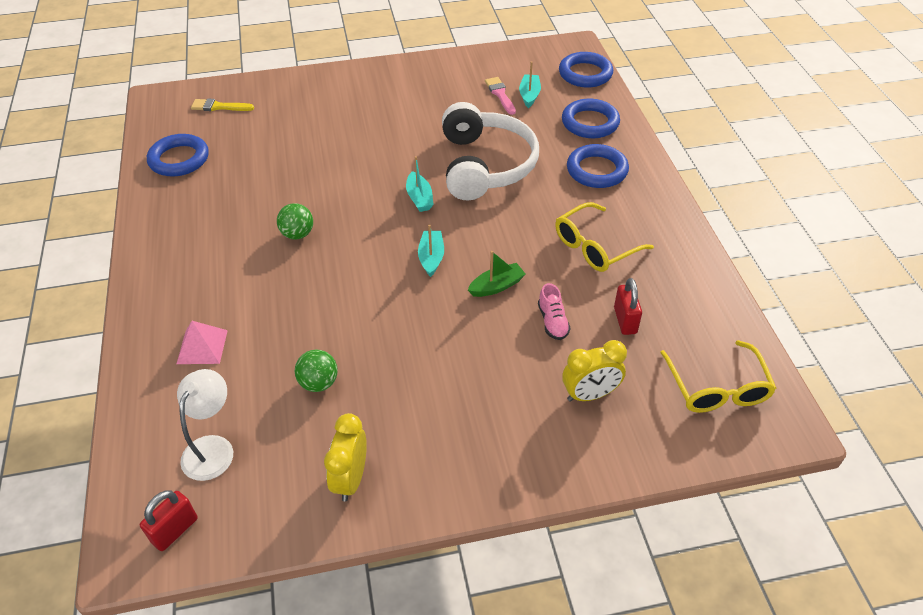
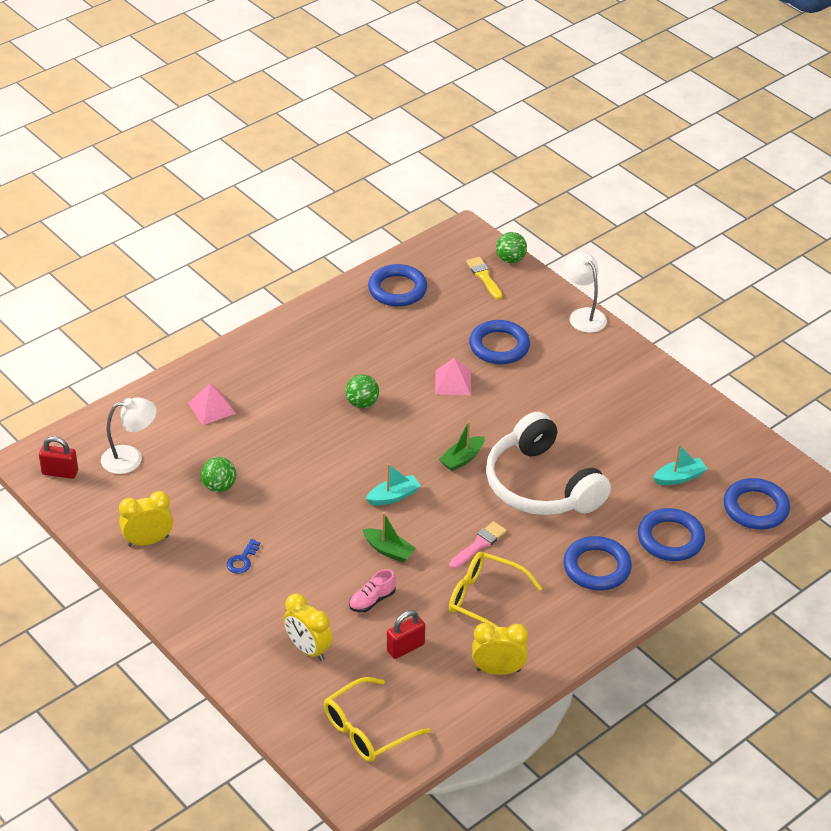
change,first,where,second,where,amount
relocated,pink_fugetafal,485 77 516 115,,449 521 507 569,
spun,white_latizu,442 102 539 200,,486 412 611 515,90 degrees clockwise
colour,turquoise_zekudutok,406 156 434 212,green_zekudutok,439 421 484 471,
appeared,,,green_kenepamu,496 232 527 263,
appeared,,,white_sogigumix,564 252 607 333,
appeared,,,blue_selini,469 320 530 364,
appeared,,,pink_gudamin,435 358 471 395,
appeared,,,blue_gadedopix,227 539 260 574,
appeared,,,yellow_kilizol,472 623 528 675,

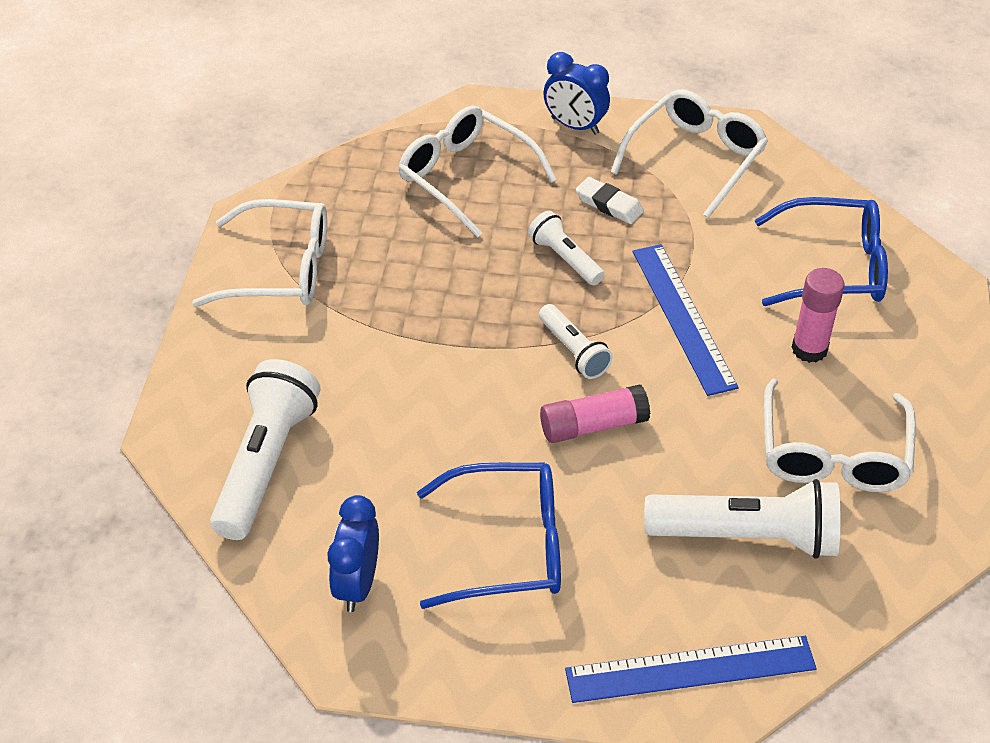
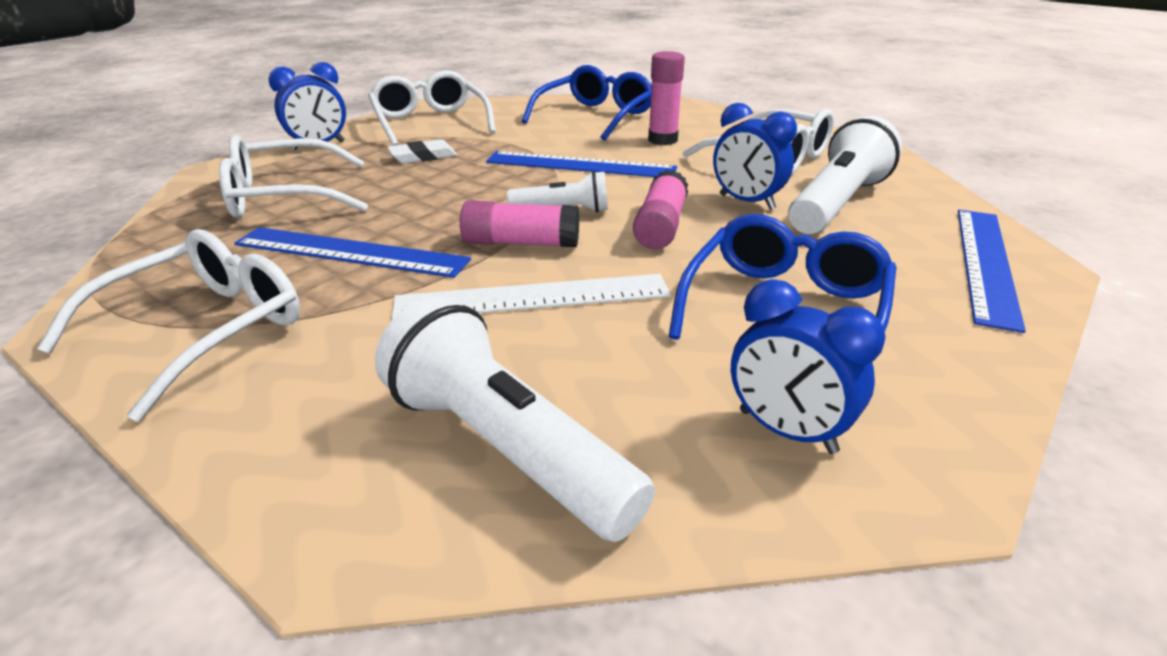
change,first,where,second,where,amount
missing,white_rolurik,528 211 605 286,,,
appeared,,,blue_kilizol,713 103 797 210,
appeared,,,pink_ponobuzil,460 200 579 247,
appeared,,,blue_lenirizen,234 227 471 278,
appeared,,,white_lenirizen,392 274 671 320,

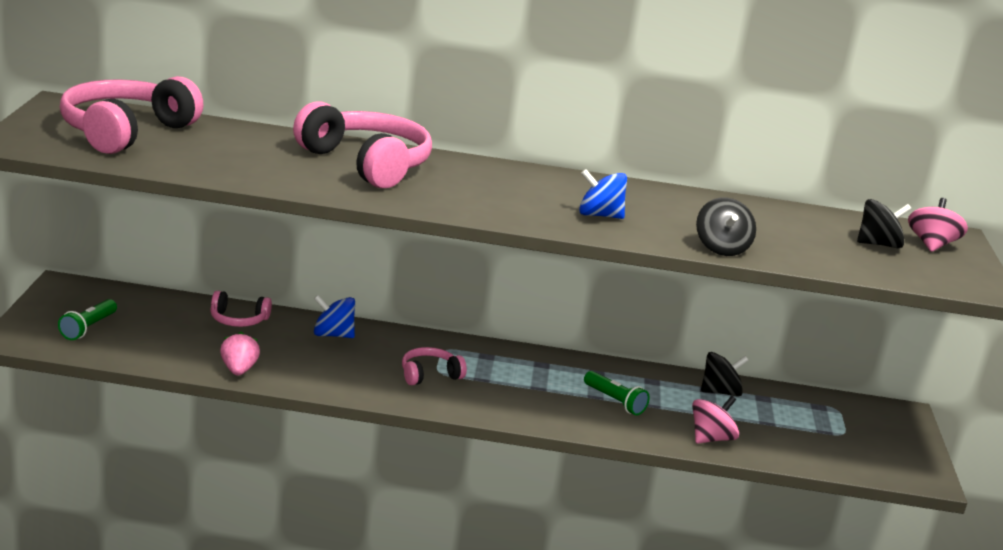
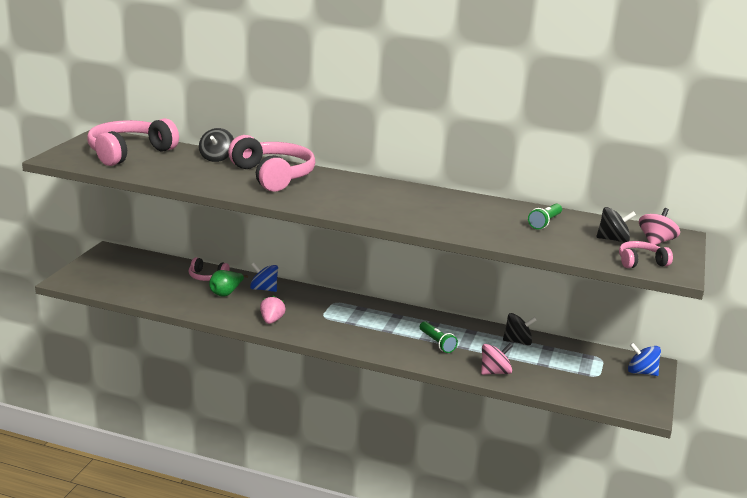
change,first,where,second,where,amount
relocated,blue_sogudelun,579 169 627 219,,628 343 661 376,
relocated,black_sogudelun,696 197 756 256,,199 128 234 162,
relocated,green_rolurik,58 299 117 340,,528 203 562 229,
relocated,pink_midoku,220 332 260 376,,260 295 286 324,
relocated,pink_latizu,402 347 467 386,,619 241 673 268,
appeared,,,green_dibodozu,209 270 248 297,

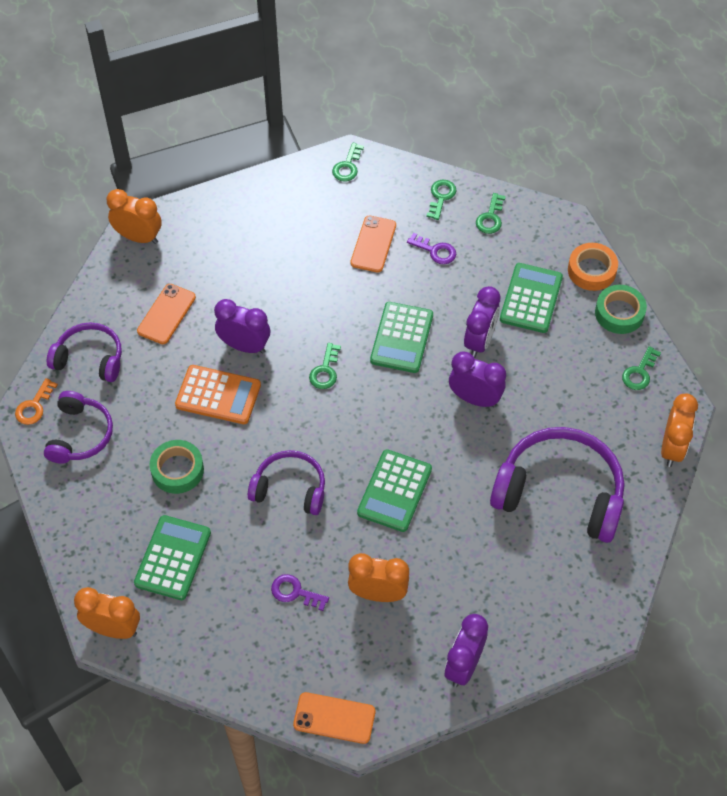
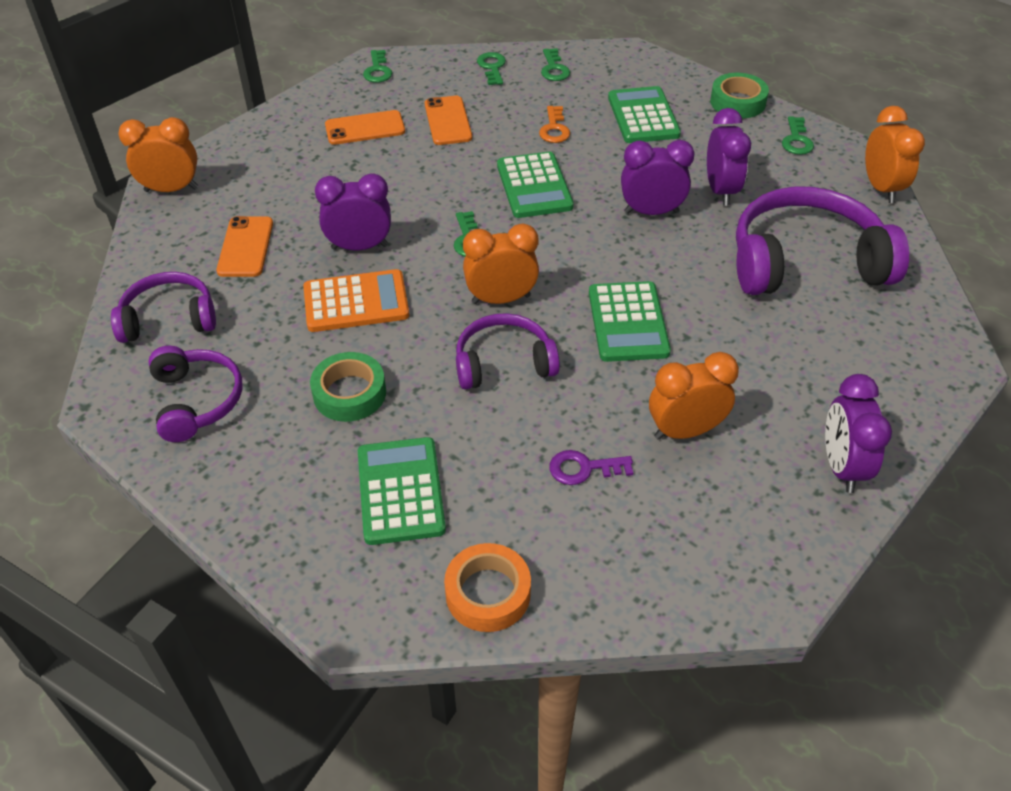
change,first,where,second,where,amount
missing,purple_gadedopix,407 233 456 264,,,
relocated,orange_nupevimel,568 243 618 291,,444 543 531 632,
relocated,purple_kilizol,464 286 500 358,,707 108 751 206,
relocated,orange_gadedopix,15 378 58 425,,539 106 570 143,
relocated,orange_kilizol,74 587 140 639,,463 223 539 304,
relocated,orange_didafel,293 692 375 744,,325 110 405 145,

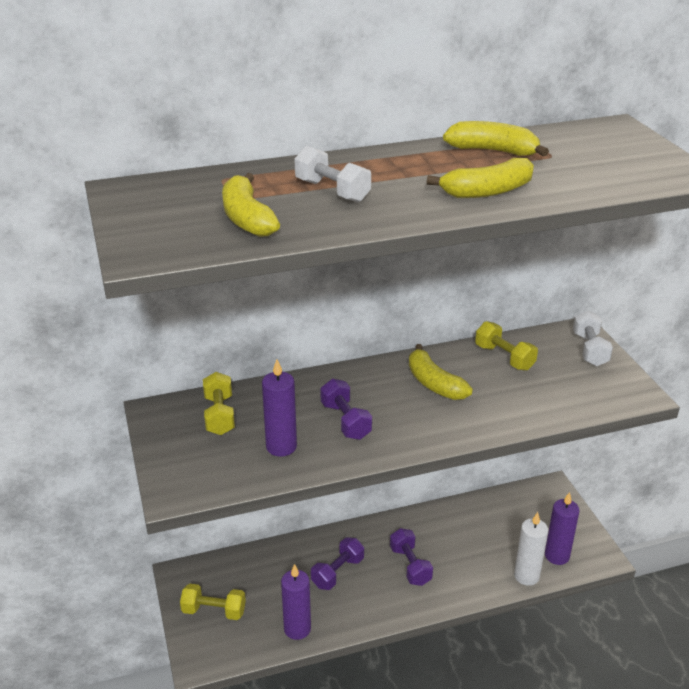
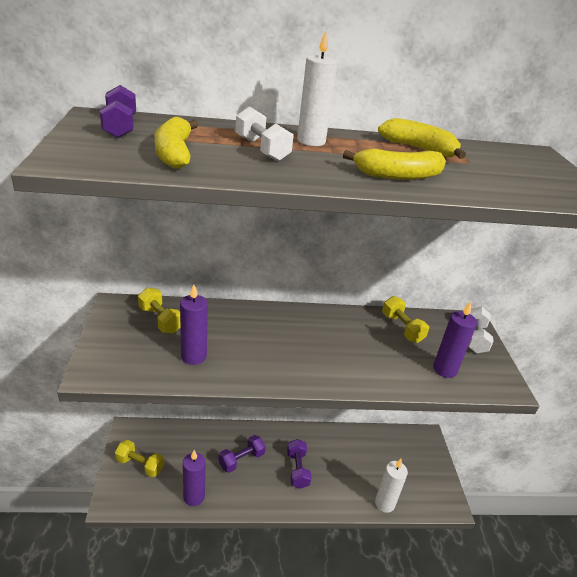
change,first,where,second,where,amount
missing,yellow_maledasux,409 344 473 400,,,
spun,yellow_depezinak,203 372 235 435,,138 287 180 333,45 degrees counterclockwise
relocated,purple_depezinak,320 379 372 440,,100 85 136 138,
relocated,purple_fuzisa,545 492 580 565,,433 301 477 378,
appeared,,,white_fuzisa,297 31 337 146,

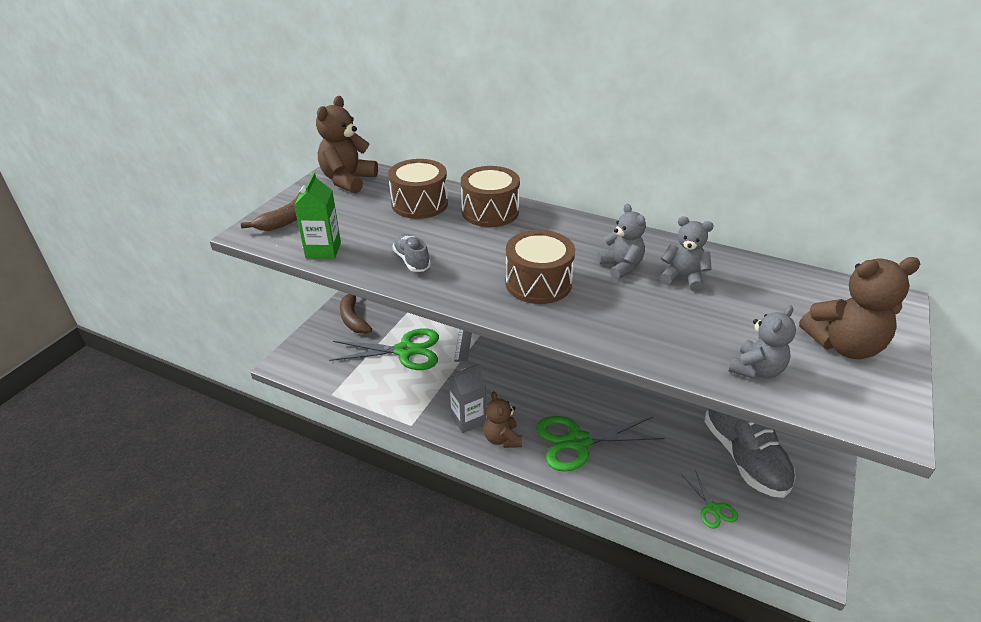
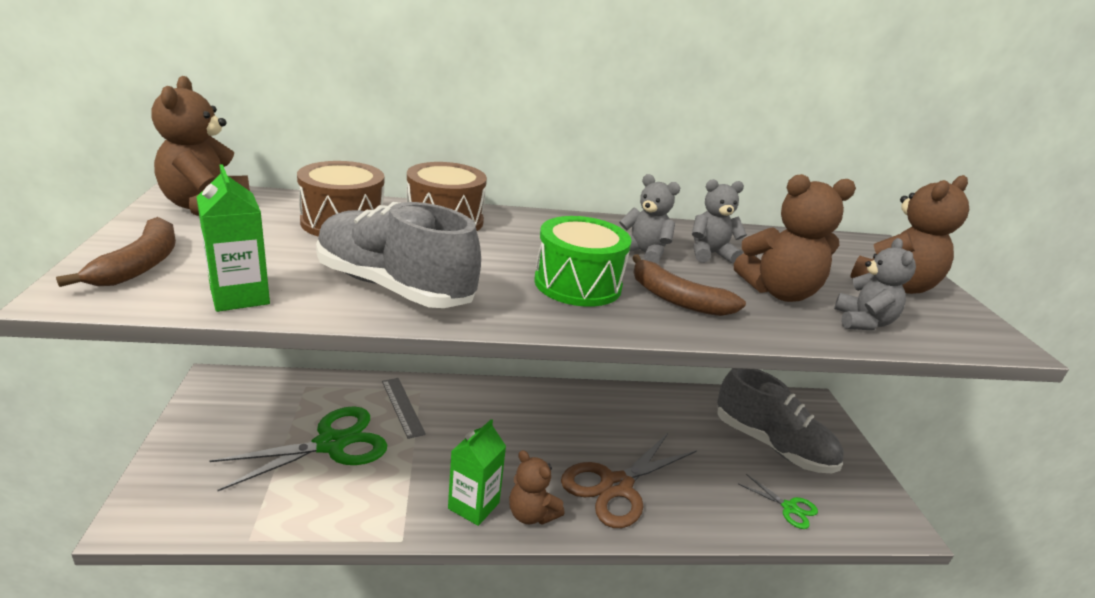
change,first,where,second,where,amount
colour,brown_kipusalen,505 230 575 304,green_kipusalen,534 216 632 307,
size,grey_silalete,392 234 431 272,,316 202 481 308,x2.09
relocated,brown_maledasux,340 294 372 334,,632 254 746 316,
colour,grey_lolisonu,448 364 486 433,green_lolisonu,448 419 506 526,
colour,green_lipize,536 416 665 472,brown_lipize,561 433 697 528,
appeared,,,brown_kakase,734 174 856 302,

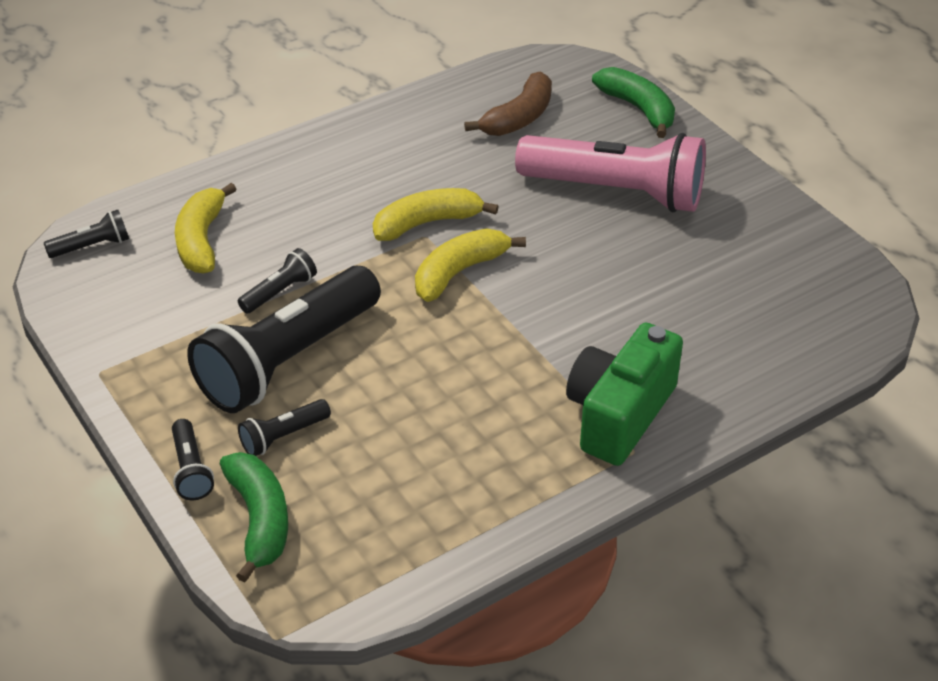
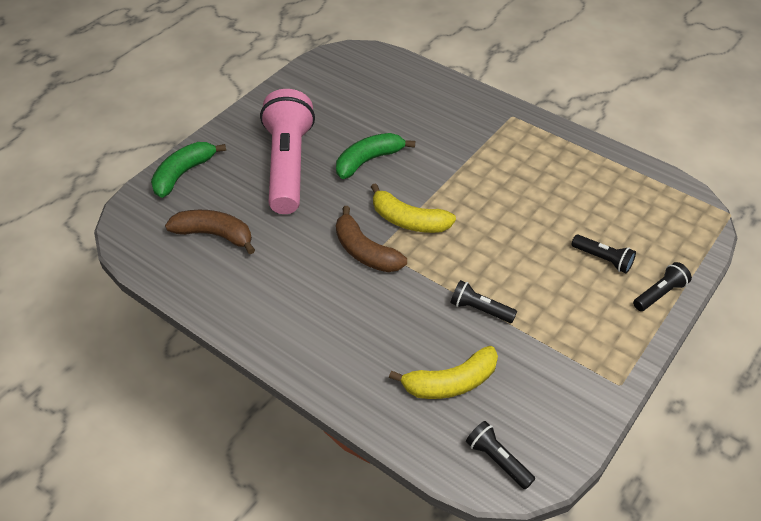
change,first,where,second,where,amount
colour,yellow_maledasux,373 188 499 241,brown_maledasux,336 206 407 272,
missing,black_rolurik,187 266 381 413,,,
missing,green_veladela,566 323 683 466,,,
relocated,green_maledasux,220 452 288 582,,336 133 415 179,

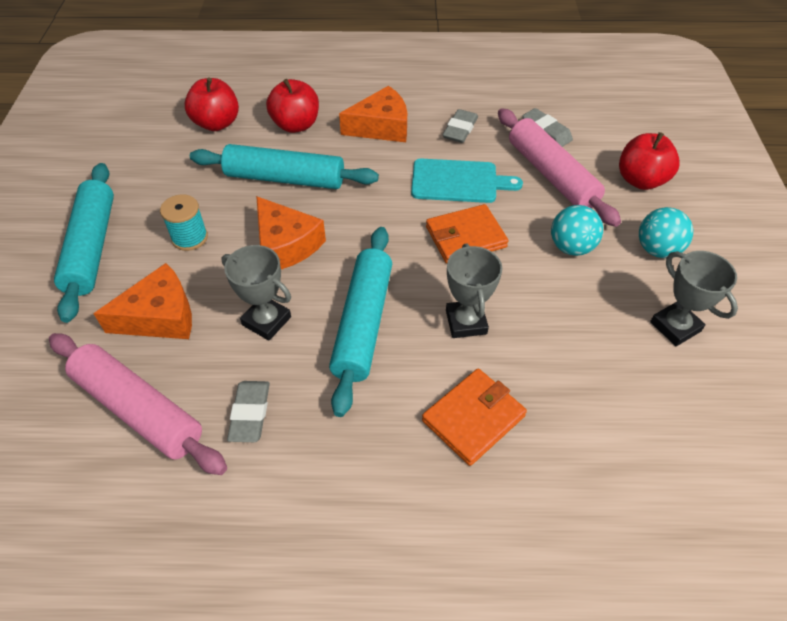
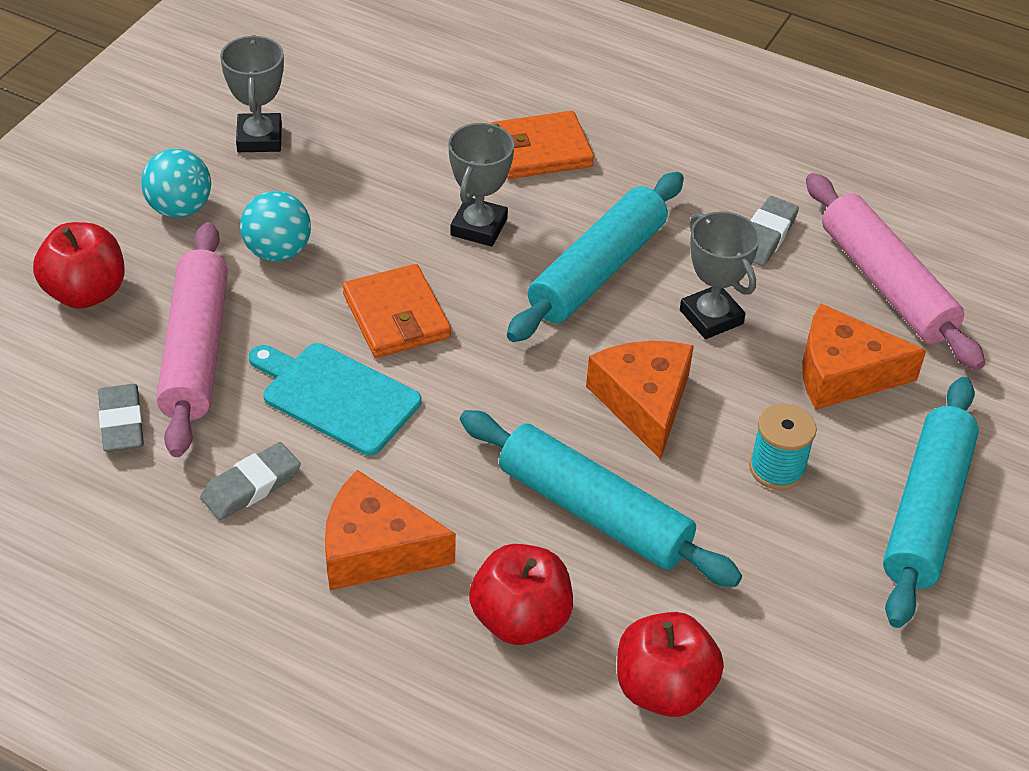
change,first,where,second,where,amount
spun,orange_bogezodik,426 204 508 264,,343 264 451 358,60 degrees clockwise

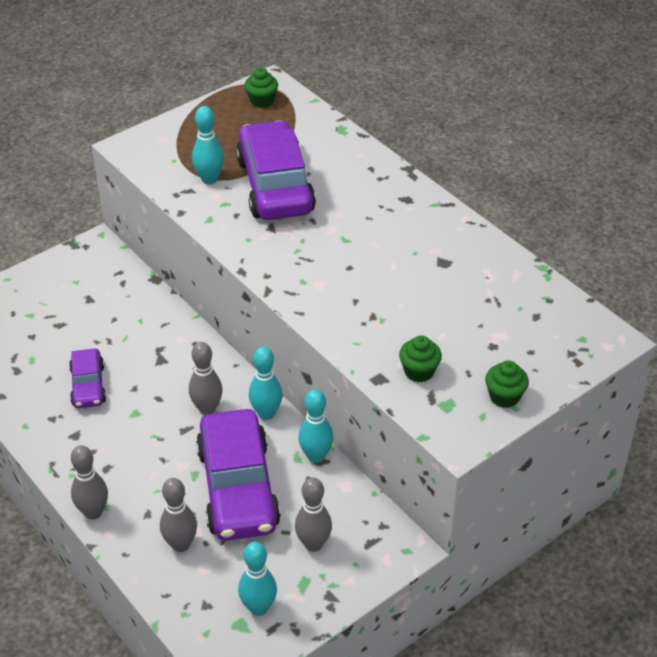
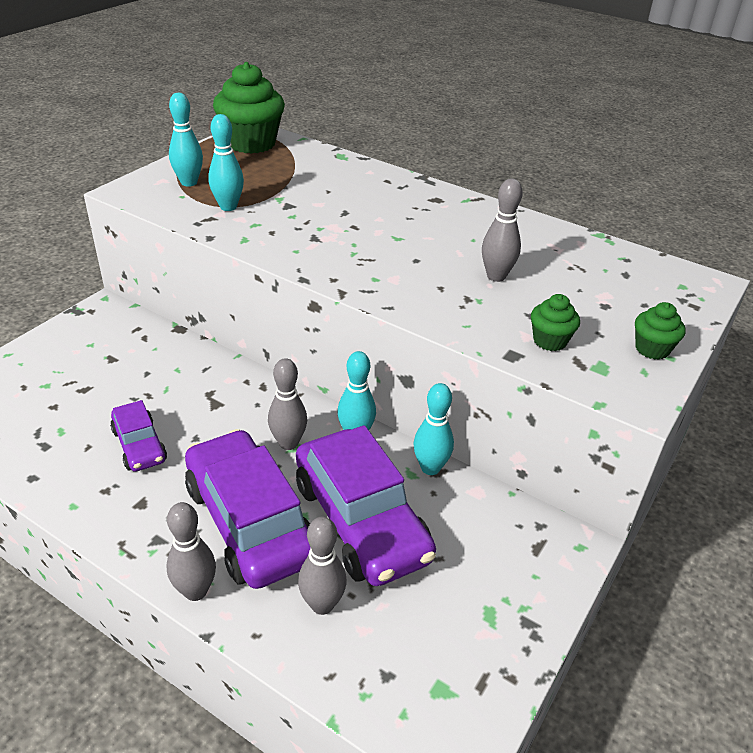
change,first,where,second,where,amount
size,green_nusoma,244 68 278 108,,213 62 285 154,x2.04
relocated,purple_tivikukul,236 120 316 220,,185 429 311 589,
relocated,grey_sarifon,295 477 332 552,,482 179 523 282,
relocated,turquoise_sarifon,238 542 277 616,,169 93 203 187,

